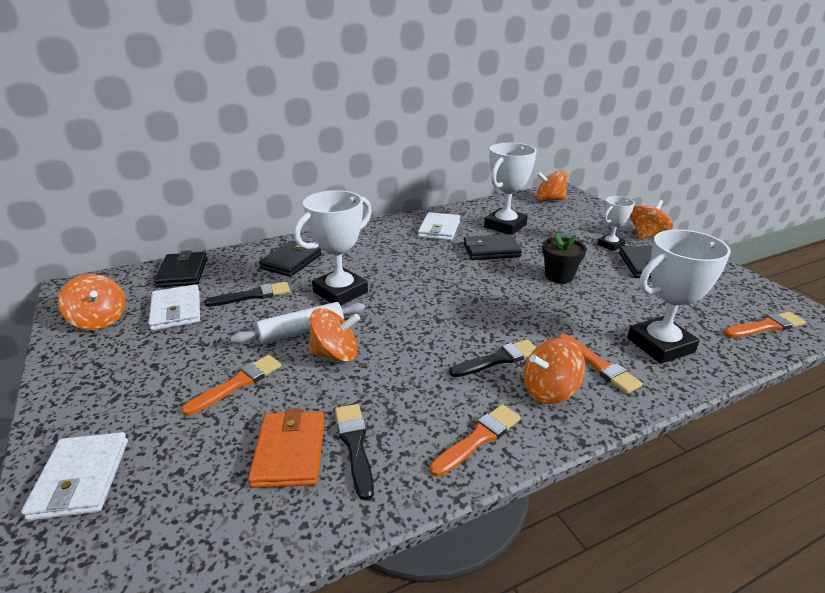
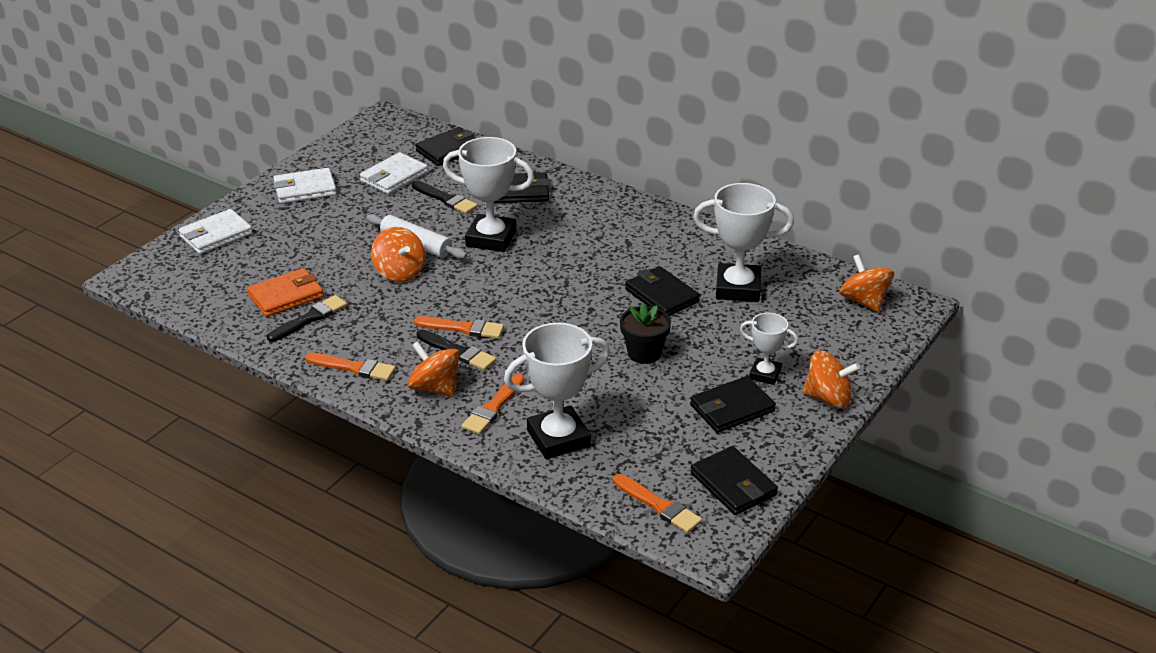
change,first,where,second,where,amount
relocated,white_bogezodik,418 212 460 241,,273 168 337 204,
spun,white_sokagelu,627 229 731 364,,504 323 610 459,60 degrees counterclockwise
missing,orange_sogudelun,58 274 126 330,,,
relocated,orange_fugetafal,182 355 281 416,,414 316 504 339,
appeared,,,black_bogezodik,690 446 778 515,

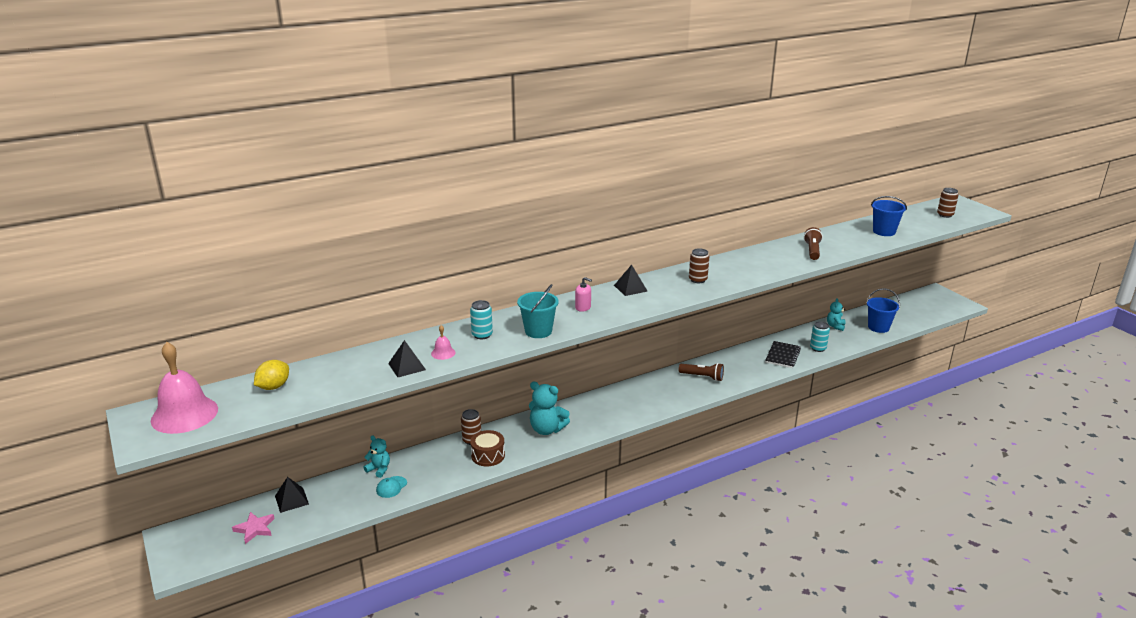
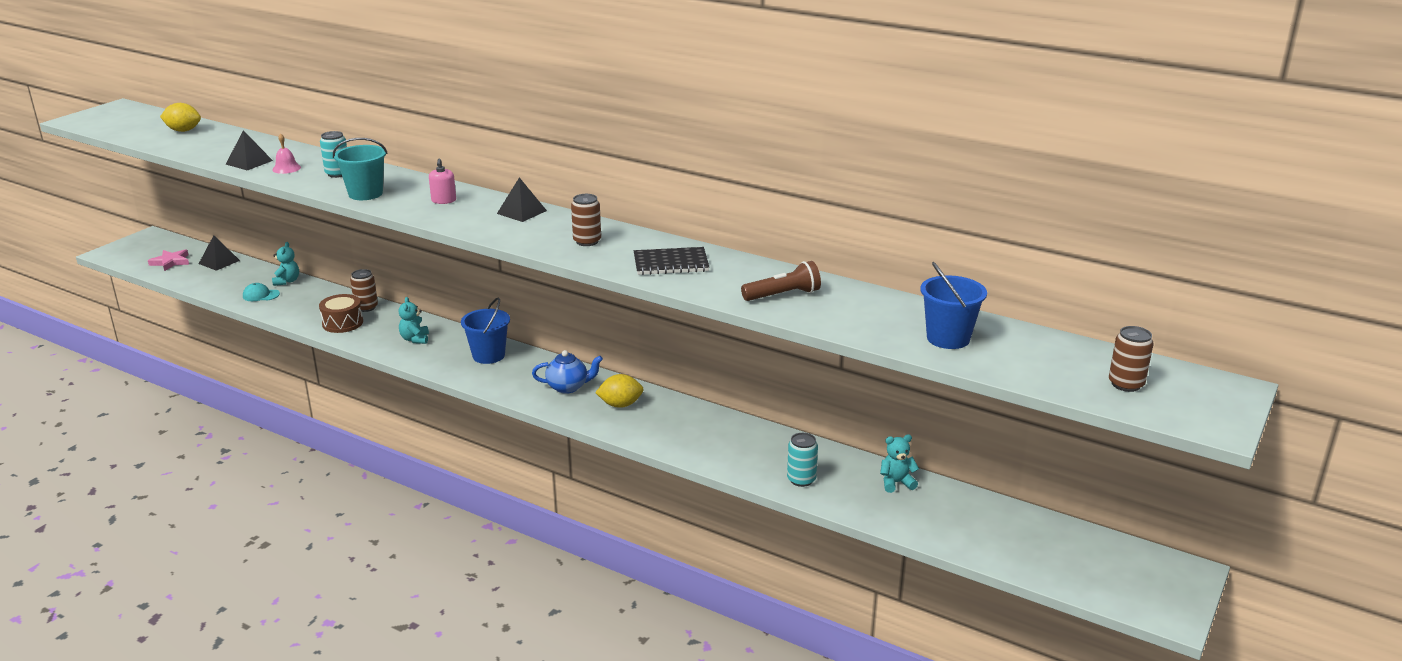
change,first,where,second,where,amount
relocated,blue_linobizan,866 288 900 333,,461 298 510 364,
relocated,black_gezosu,765 341 801 368,,634 247 709 275,
missing,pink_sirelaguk,151 342 218 434,,,
exchanged,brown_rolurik,679 363 724 381,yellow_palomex,595 374 644 408,
size,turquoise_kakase,529 382 570 435,,399 297 429 344,x0.60
appeared,,,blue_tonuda,532 350 603 394,

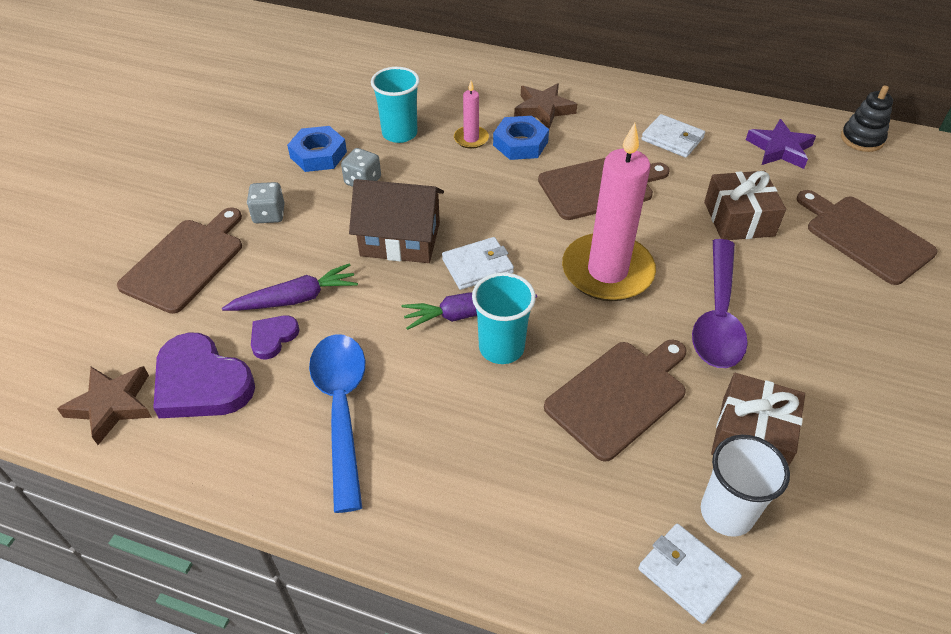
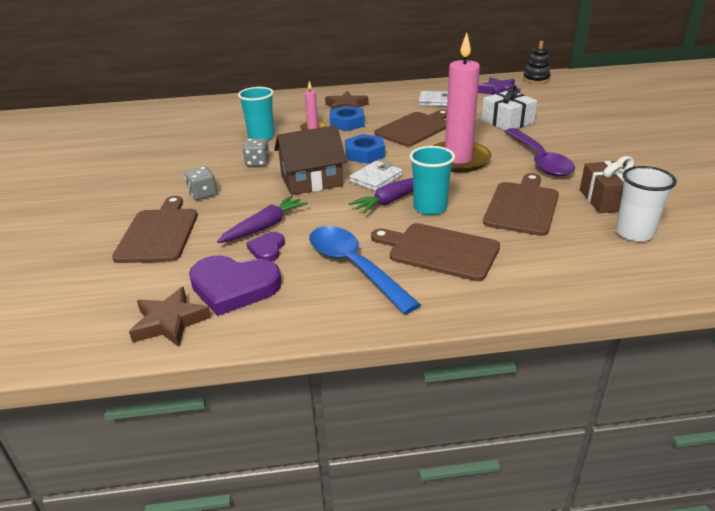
change,first,where,second,where,amount
relocated,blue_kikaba,287 126 347 172,,345 134 385 164,
colour,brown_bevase,704 171 786 240,white_bevase,482 86 537 130,
relocated,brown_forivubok,796 190 938 285,,371 223 500 281,
missing,white_bogezodik,638 524 742 624,,,

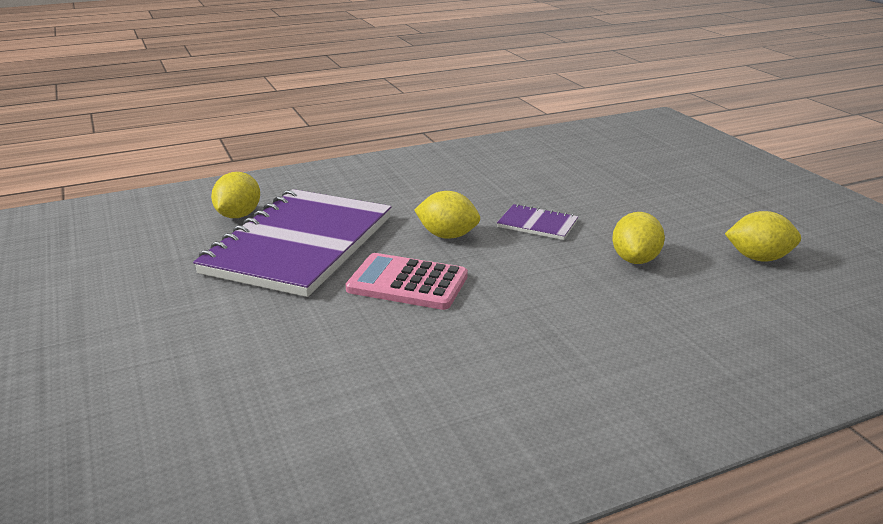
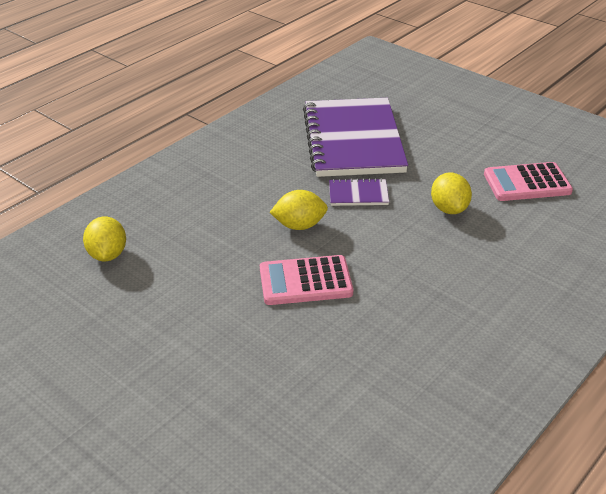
change,first,where,second,where,amount
relocated,purple_gezosu,193 189 391 297,,303 98 408 177,
exchanged,yellow_palomex,725 211 801 262,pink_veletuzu,484 162 573 201,

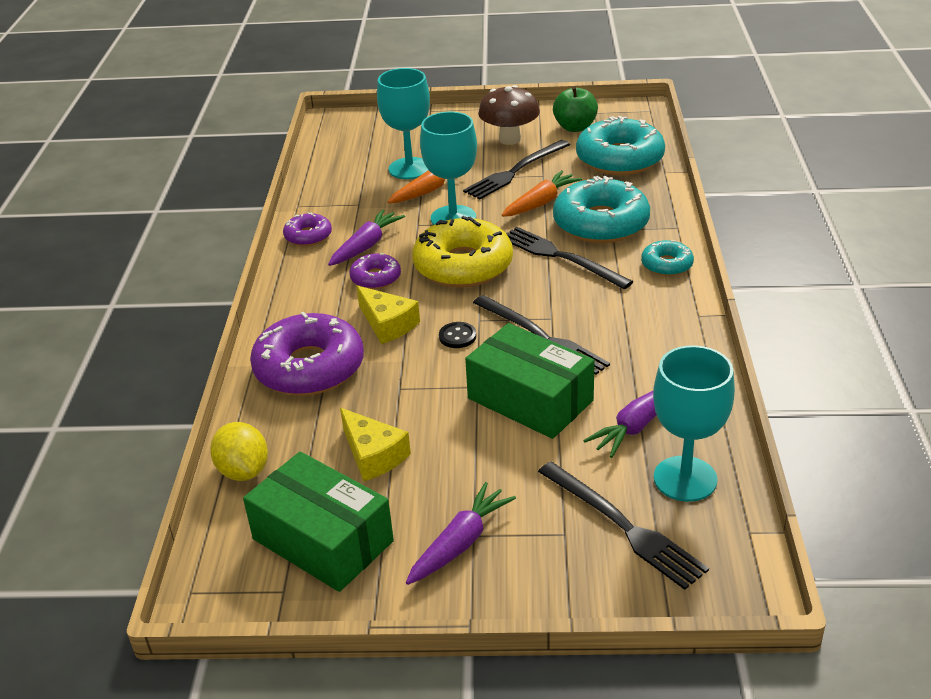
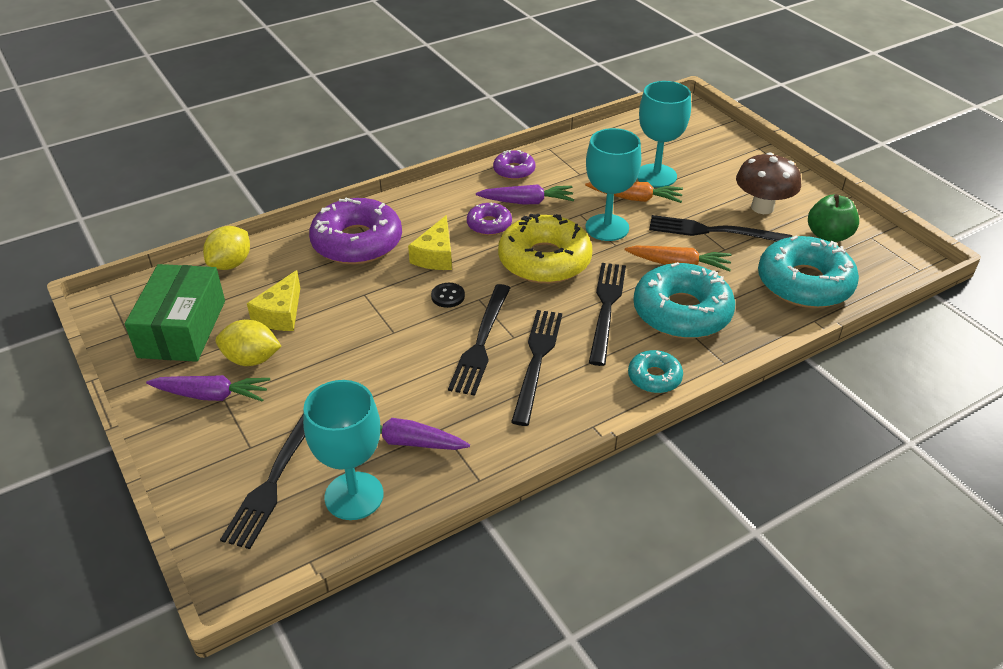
change,first,where,second,where,amount
missing,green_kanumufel,465 323 595 439,,,
appeared,,,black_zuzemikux,511 310 562 426,
appeared,,,yellow_palomex,216 320 281 366,

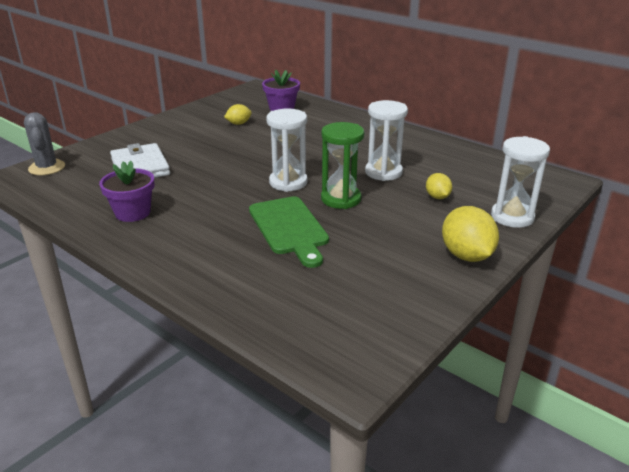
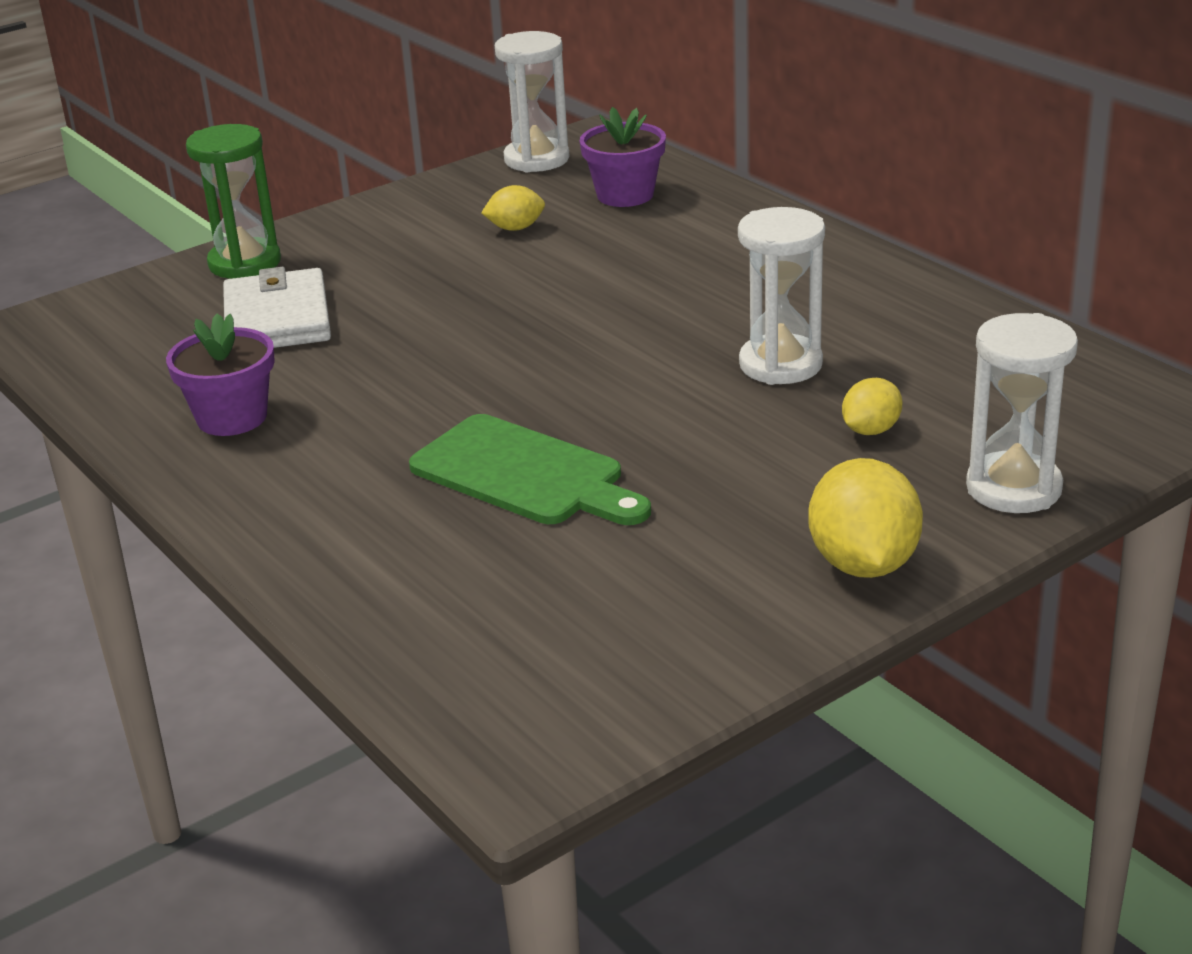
change,first,where,second,where,amount
relocated,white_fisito,266 109 308 192,,495 31 569 172,
missing,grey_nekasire,24 112 65 175,,,
relocated,green_fisito,321 122 364 209,,186 124 281 279,
spun,yellow_palomex,426 173 452 199,,842 378 902 435,45 degrees clockwise
spun,green_forivubok,249 196 329 268,,409 414 651 525,45 degrees counterclockwise

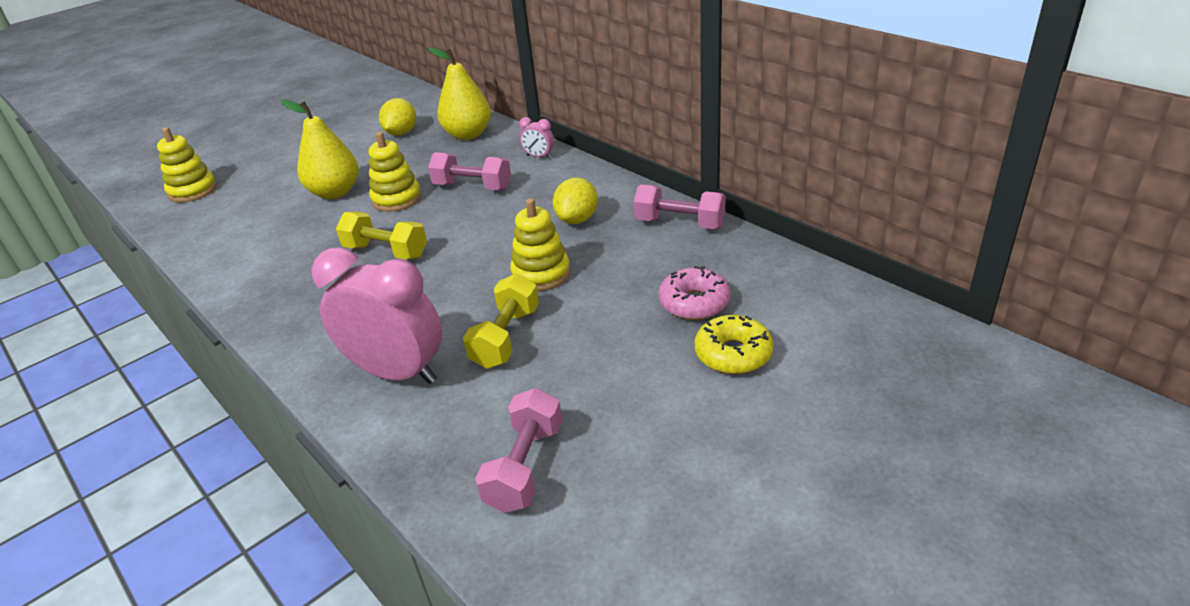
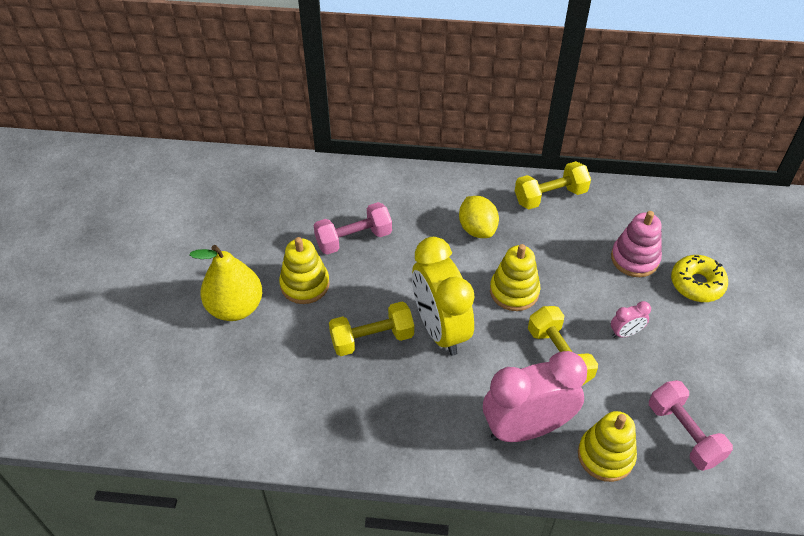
change,first,where,second,where,amount
missing,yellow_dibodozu,428 47 491 140,,,
missing,yellow_palomex,379 98 416 136,,,
relocated,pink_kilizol,519 117 554 158,,611 301 651 338,
relocated,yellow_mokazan,157 127 217 202,,578 411 637 482,
colour,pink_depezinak,633 184 726 229,yellow_depezinak,515 161 591 209,
exchanged,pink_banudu,659 266 730 320,pink_mokazan,611 211 662 277,
appeared,,,yellow_kilizol,412 237 475 356,

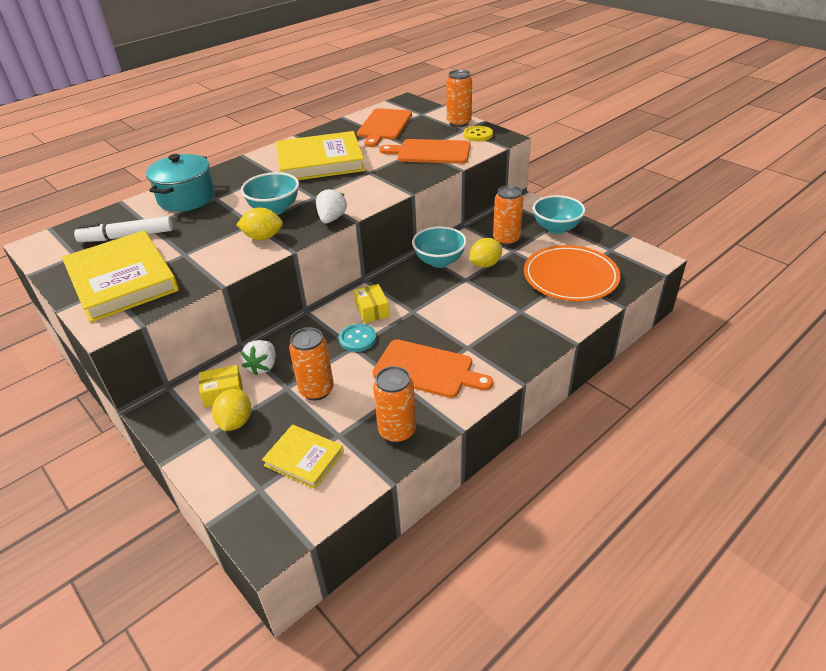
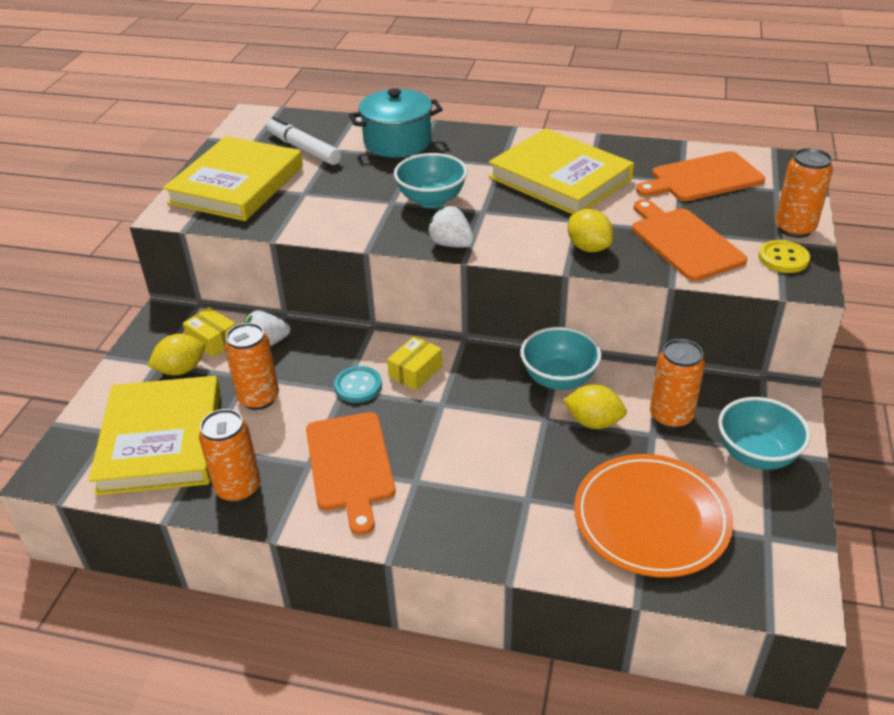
change,first,where,second,where,amount
spun,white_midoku,316 188 347 223,,427 206 474 248,120 degrees counterclockwise
relocated,yellow_palomex,236 207 283 240,,568 209 613 252,
size,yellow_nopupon,262 425 344 489,,89 376 220 495,x1.89

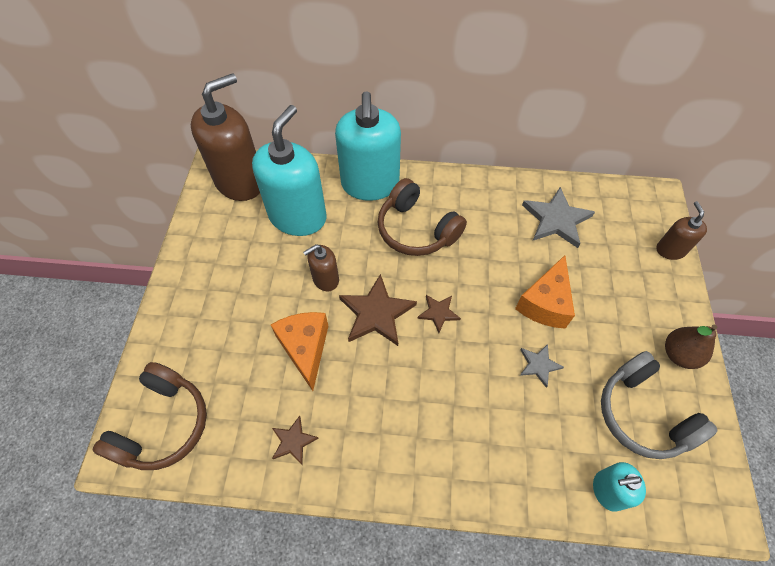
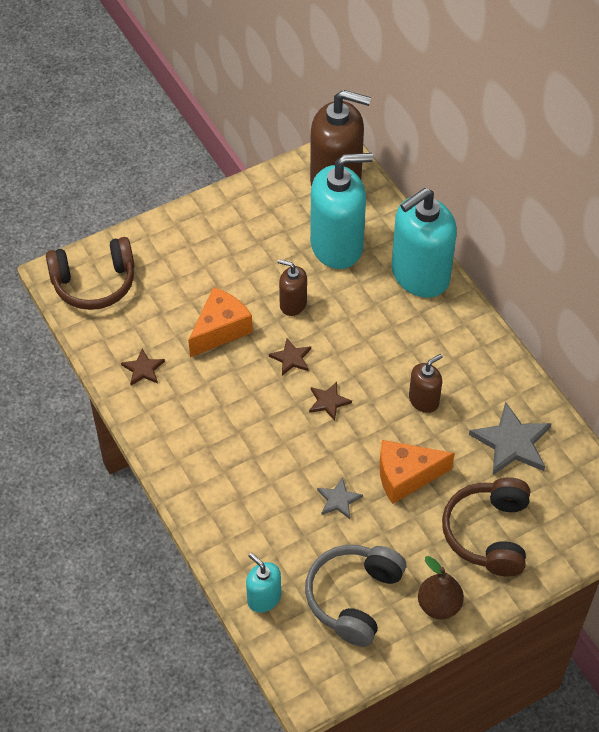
change,first,where,second,where,amount
relocated,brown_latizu,378 178 467 256,,442 477 530 577,
relocated,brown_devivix,656 201 707 260,,409 354 443 413,
size,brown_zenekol,339 274 417 346,,269 338 311 375,x0.54

